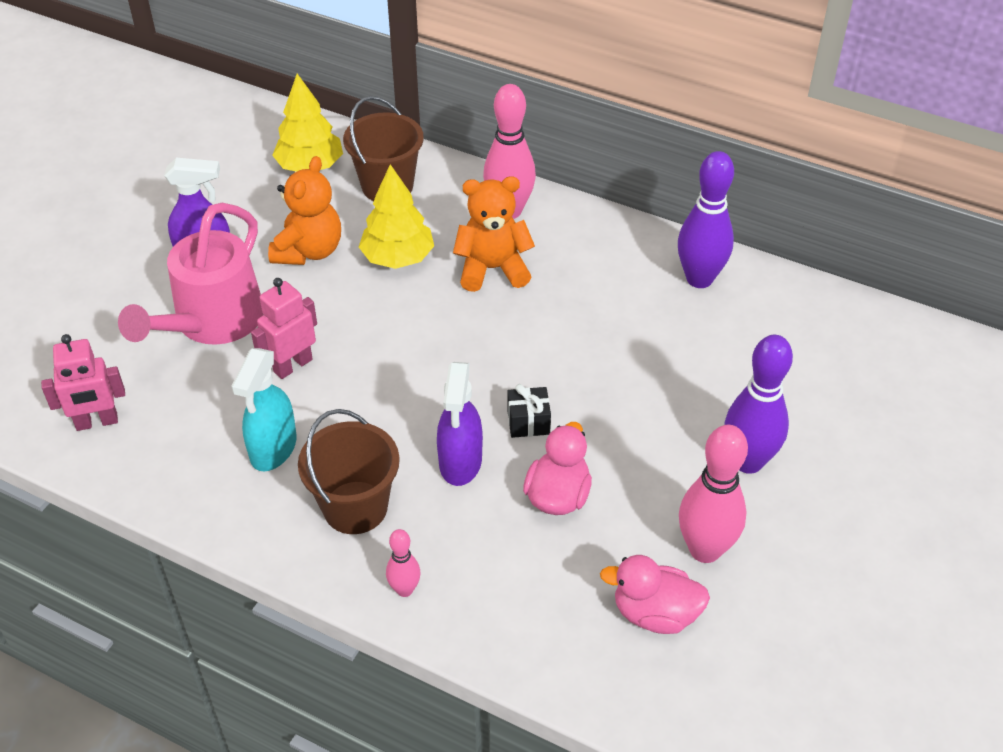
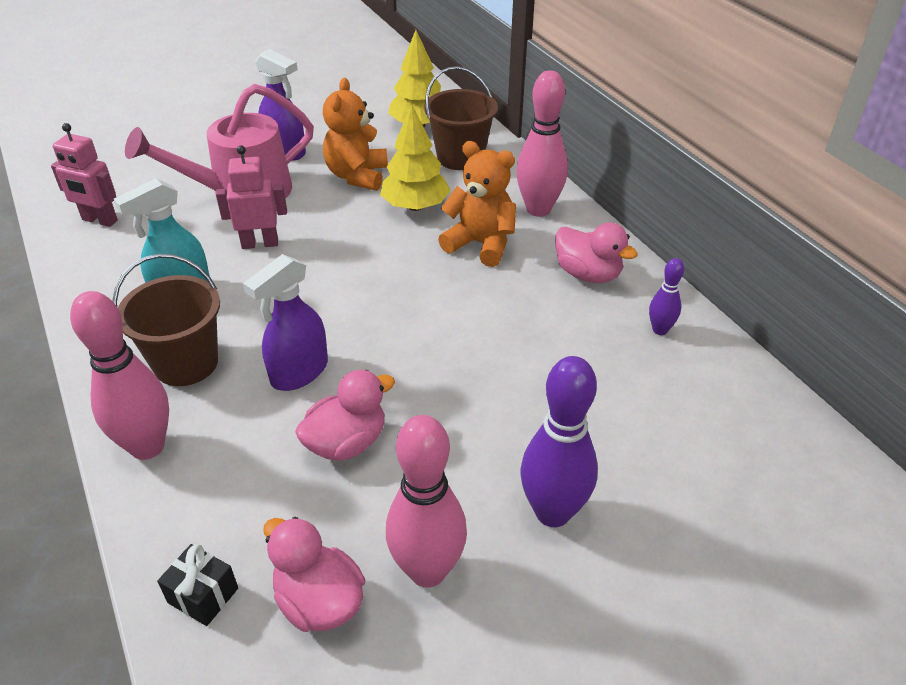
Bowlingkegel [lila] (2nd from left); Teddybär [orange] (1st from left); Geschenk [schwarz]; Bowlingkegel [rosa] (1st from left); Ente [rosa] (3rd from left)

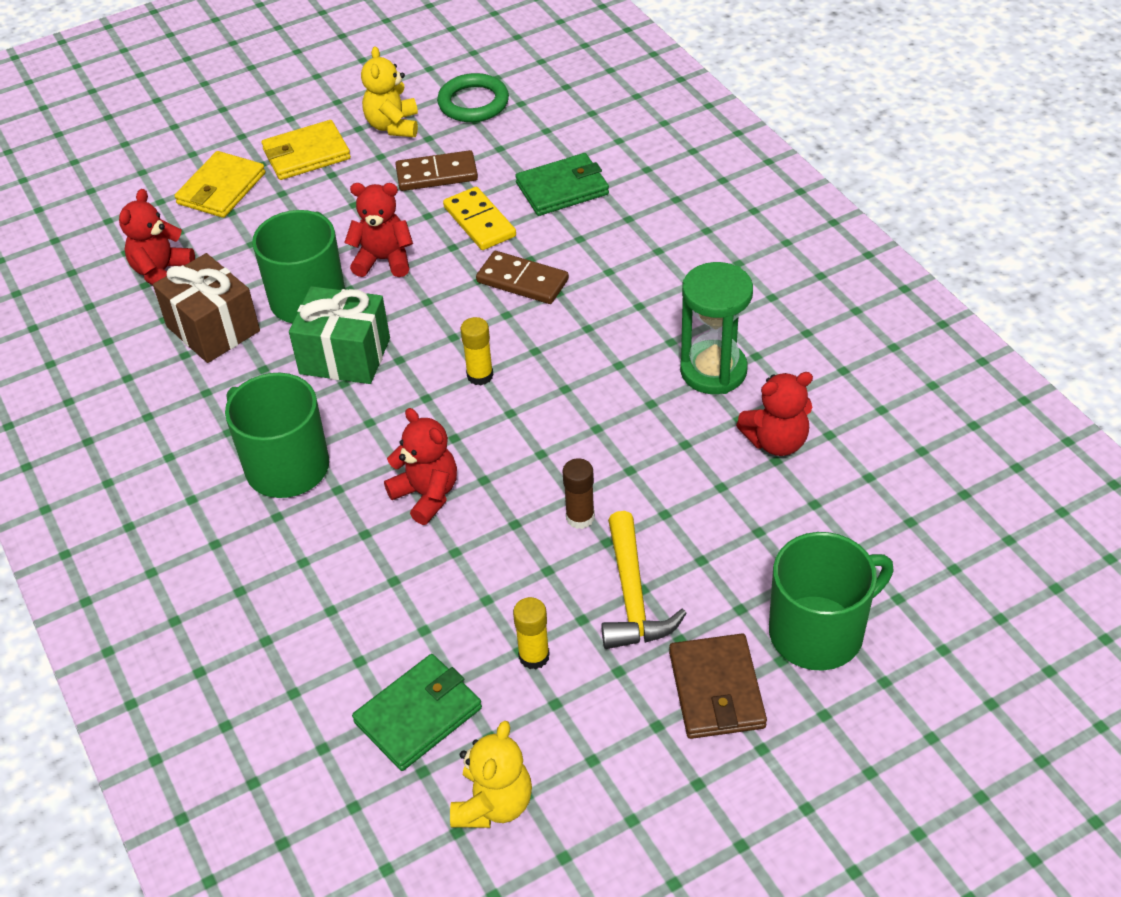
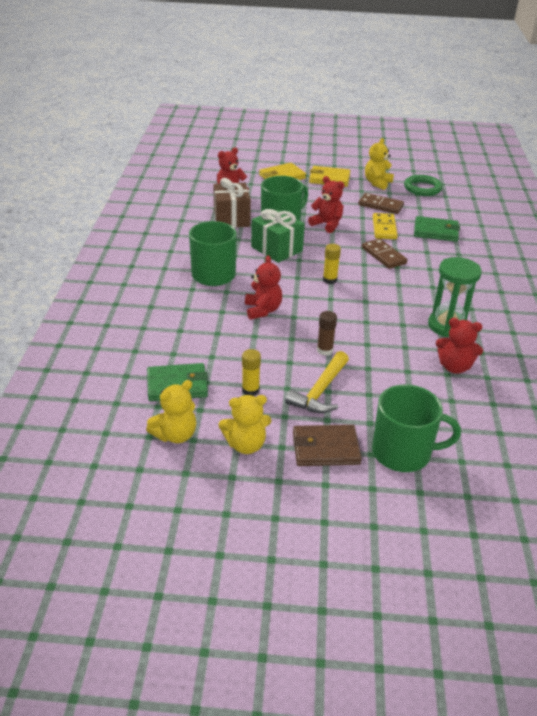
Geldbörse [braun]; Teddybär [gelb] (2nd from left)

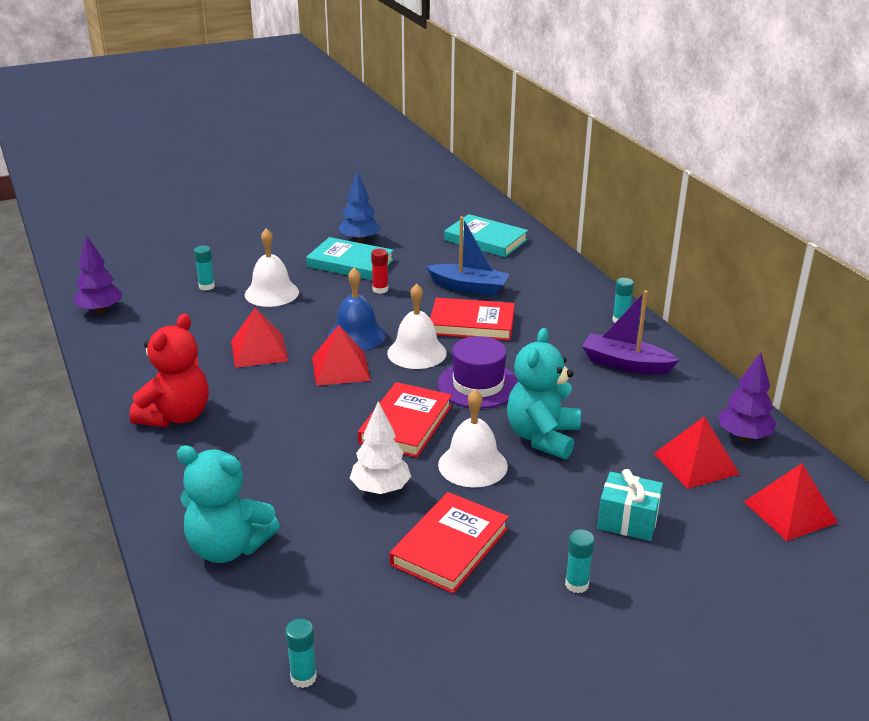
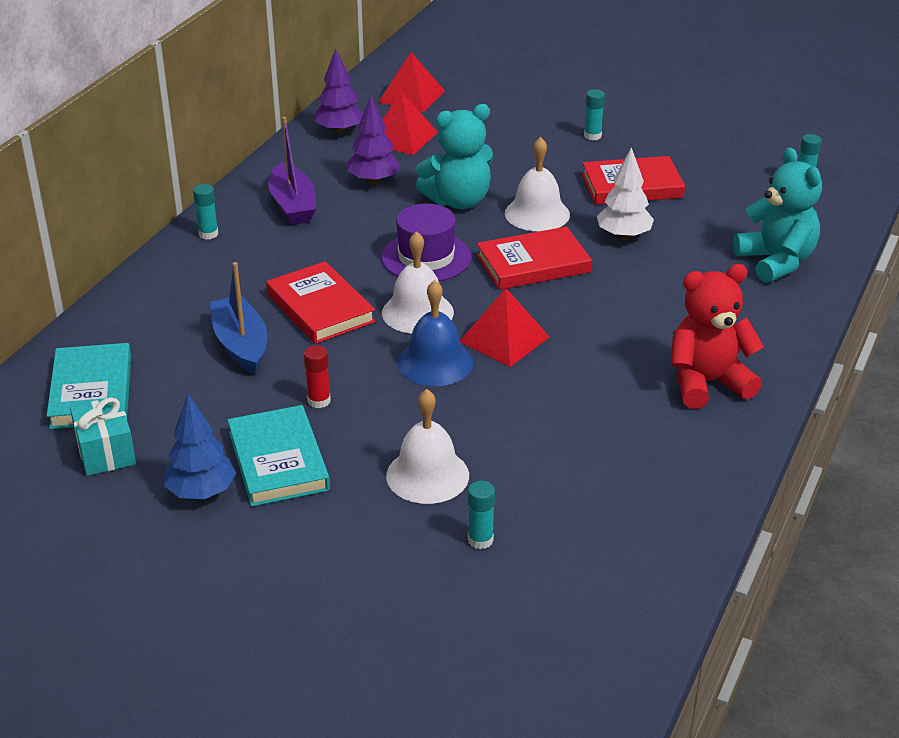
Baum [lila] (2nd from left); Pyramide [rot] (1st from left in the first image); Geschenk [türkis]

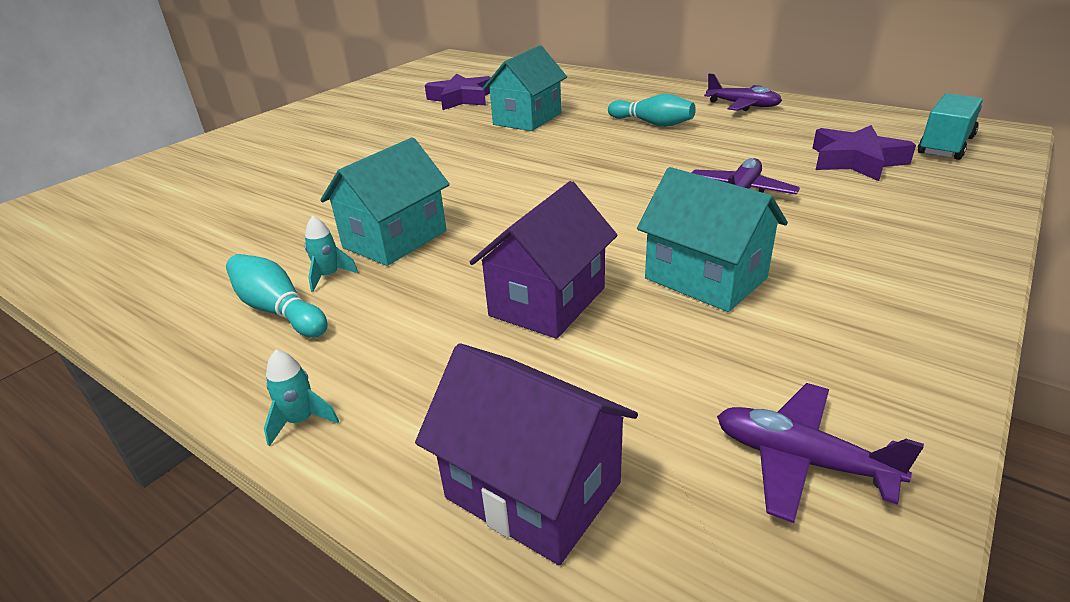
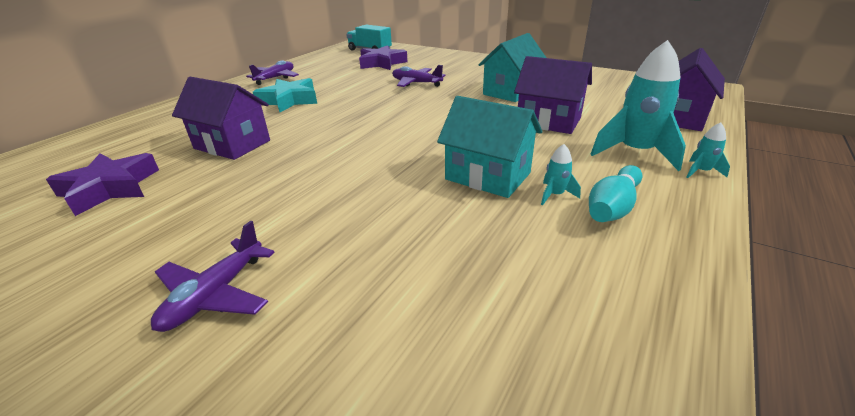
Haus [lila] (1st from left); Stern [türkis]; Flugzeug [lila] (1st from left); Rakete [türkis] (2nd from left)

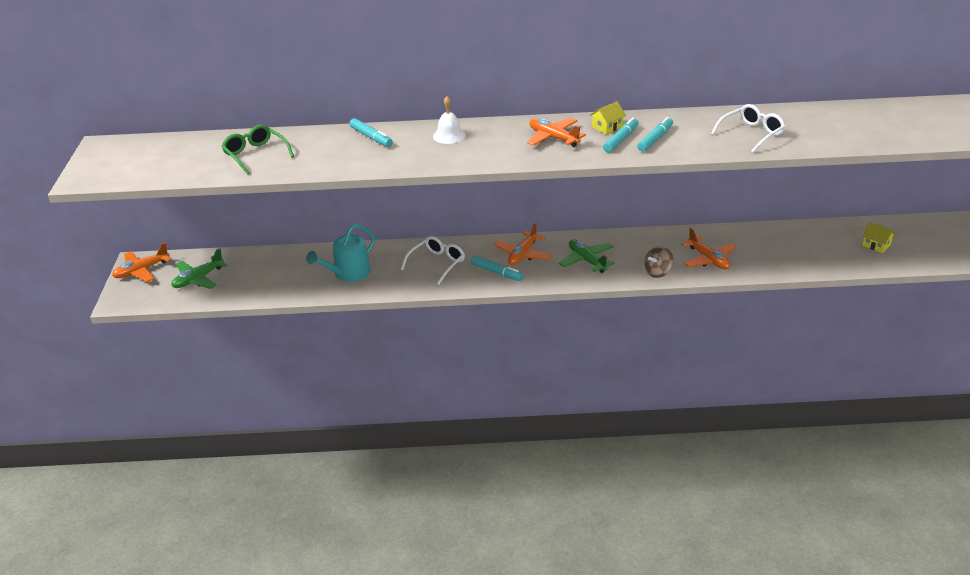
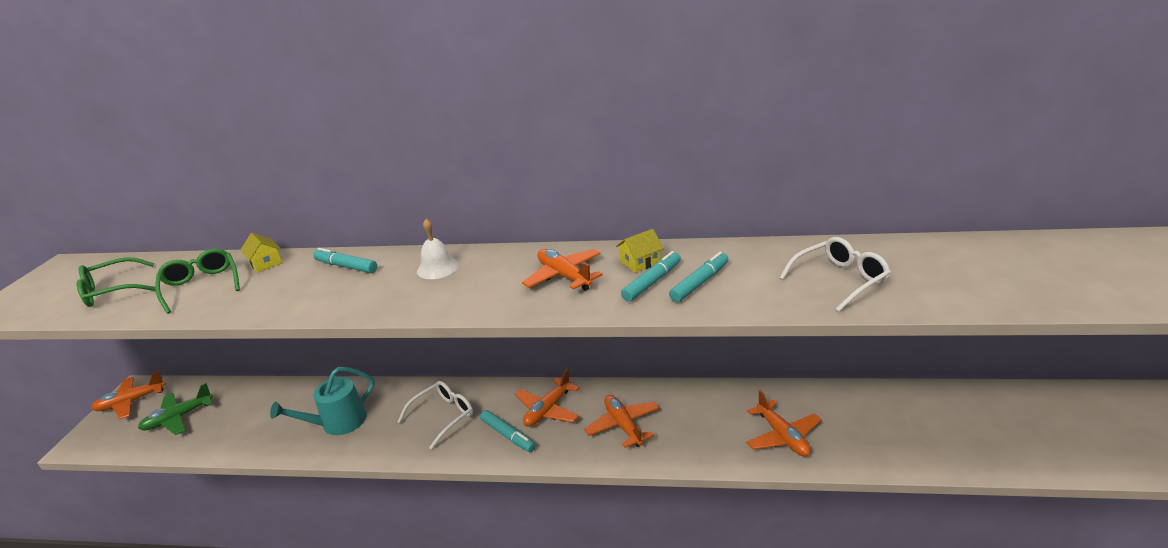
Filzstift [türkis] (1st from left); Haus [gelb] (1st from left); Flugzeug [orange] (4th from left); Kreisel [braun]; Brille [grün] (1st from left)

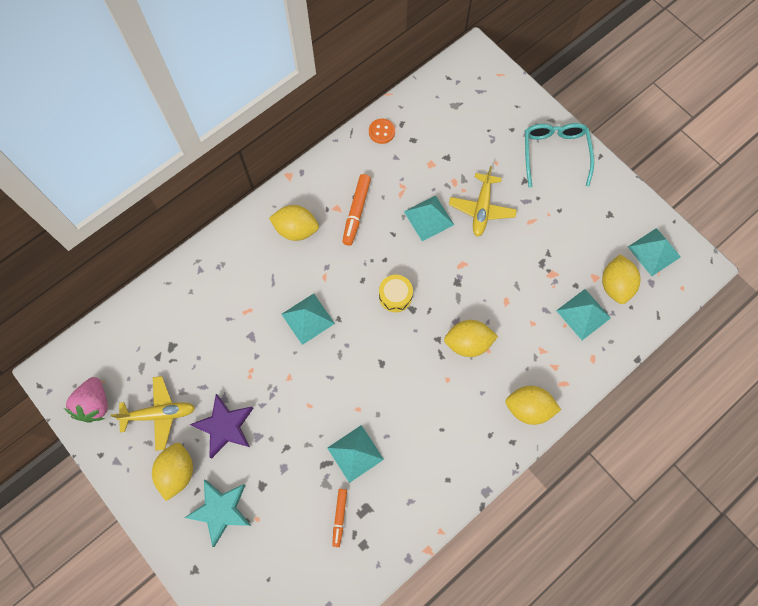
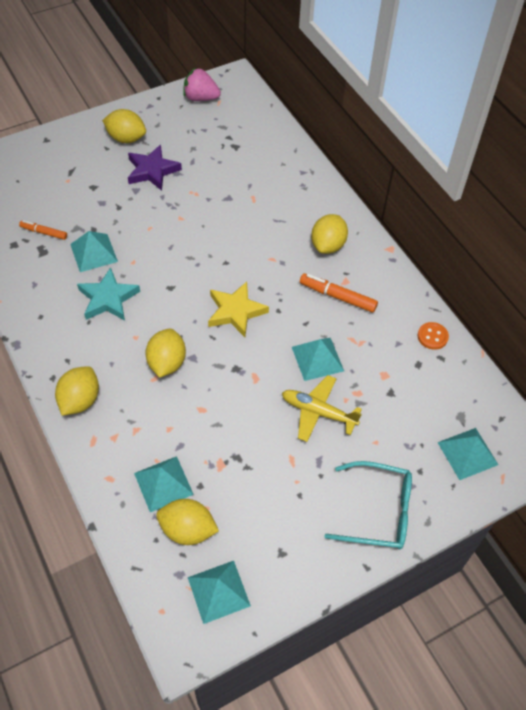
Stern [gelb]; Pyramide [türkis] (5th from left); Flugzeug [gelb] (1st from left in the first image); Stern [türkis]

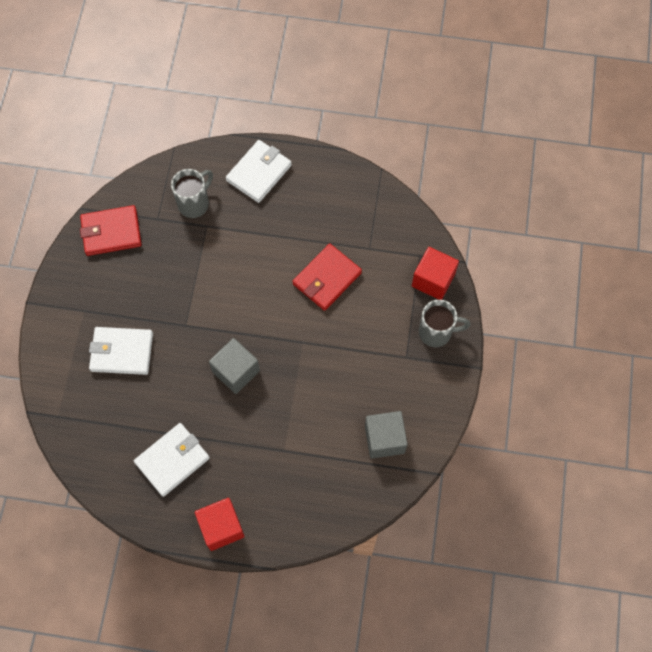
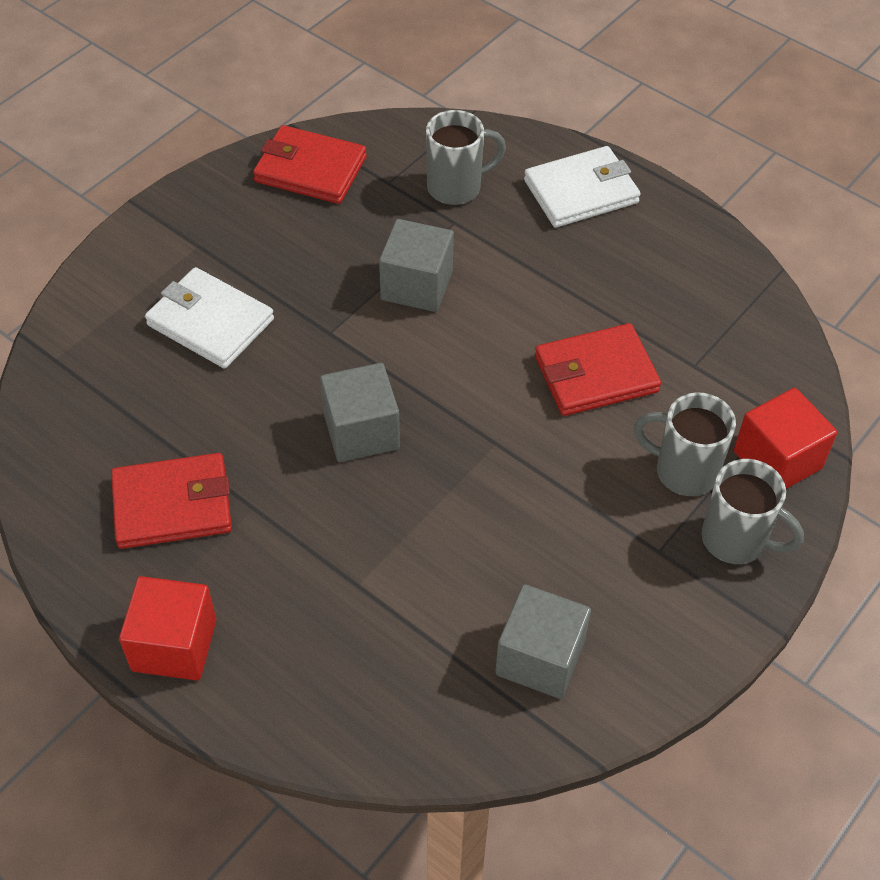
Geldbörse [rot] (1st from left); Kubus [grau] (2nd from left); Tasse [grau] (2nd from left)

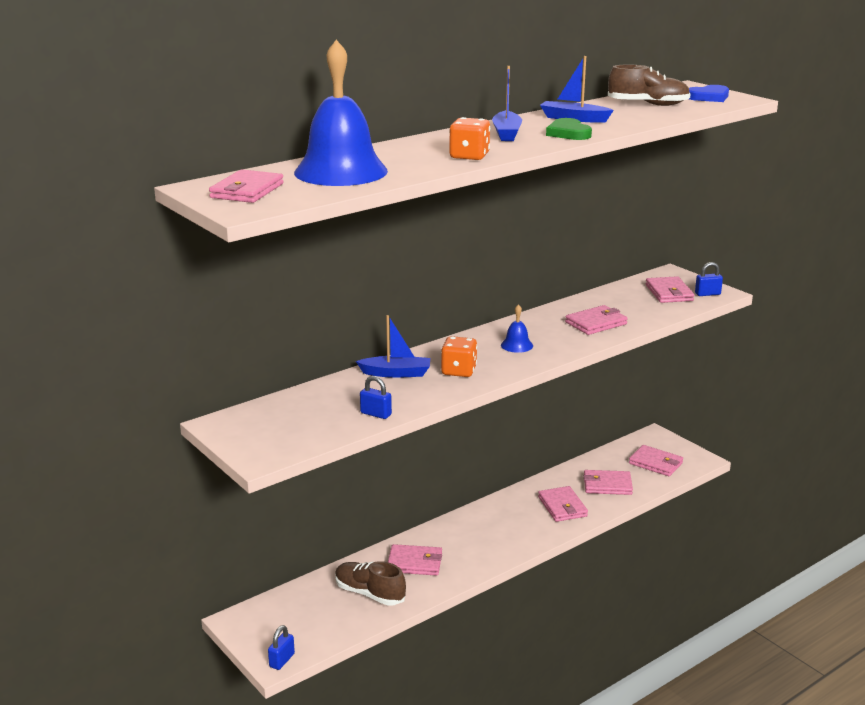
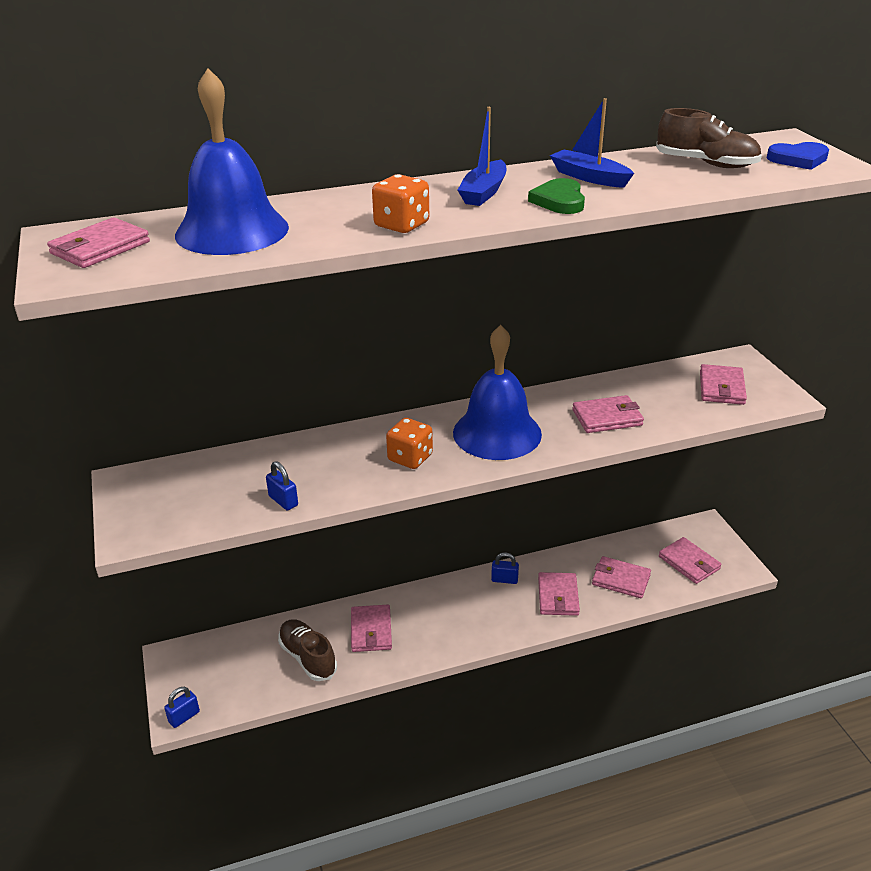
Vorhängeschloss [blau] (3rd from left); Glocke [blau] (2nd from left); Boot [blau] (1st from left in the first image); Geldbörse [rosa] (2nd from left)

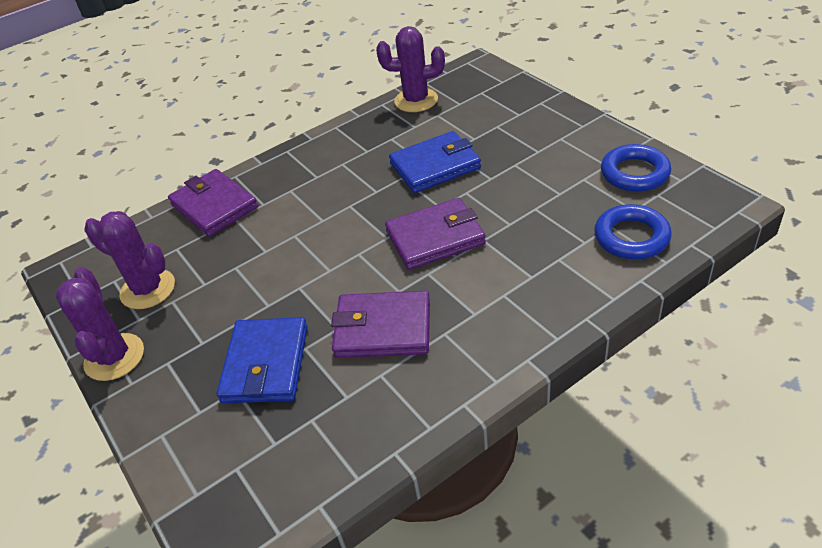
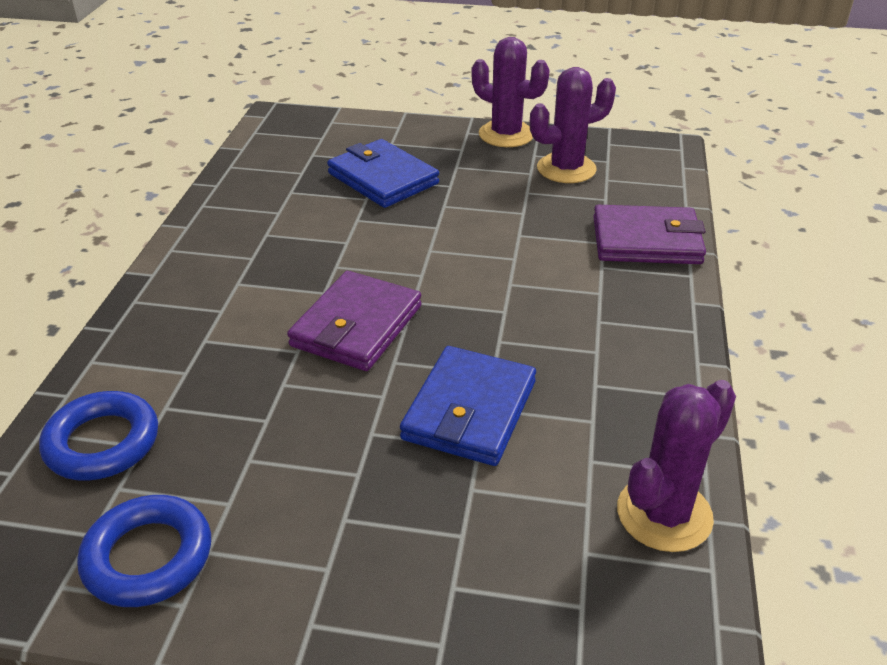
Geldbörse [lila] (2nd from left in the first image)

